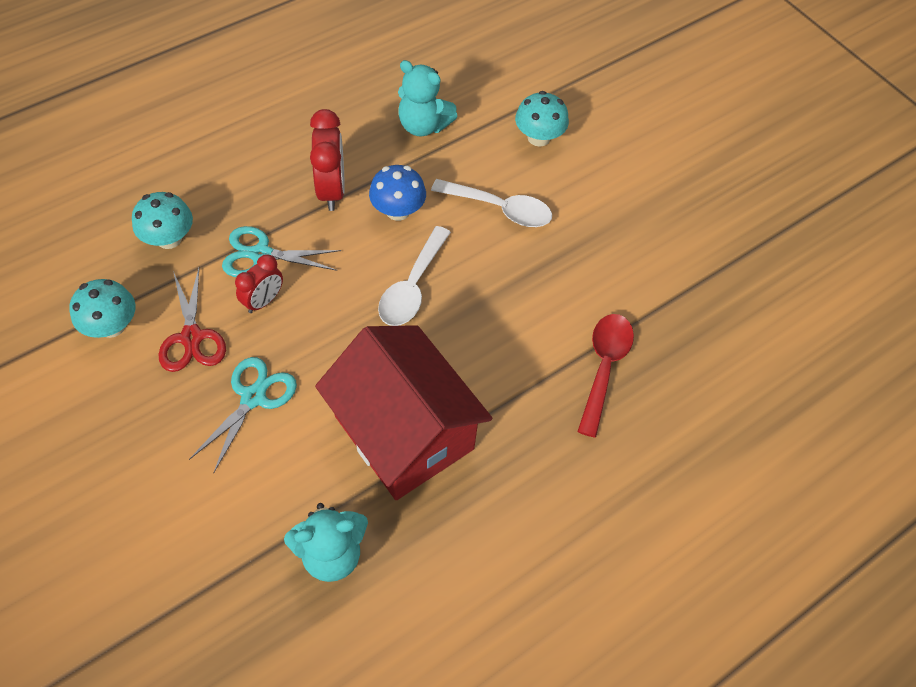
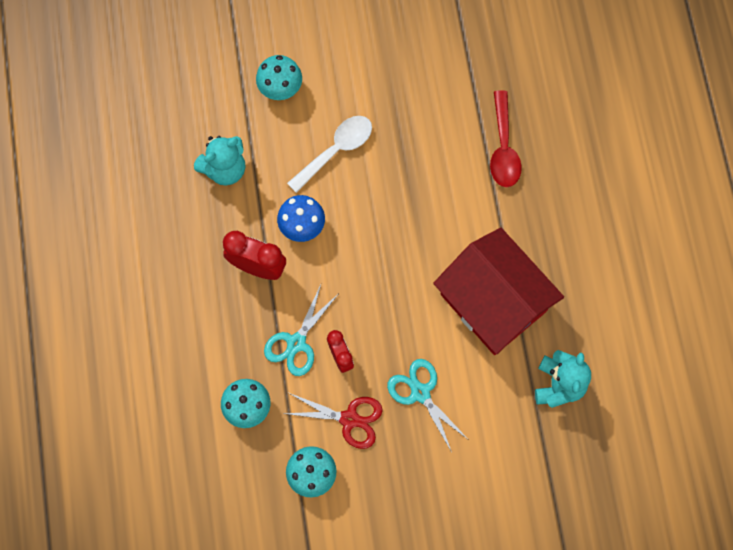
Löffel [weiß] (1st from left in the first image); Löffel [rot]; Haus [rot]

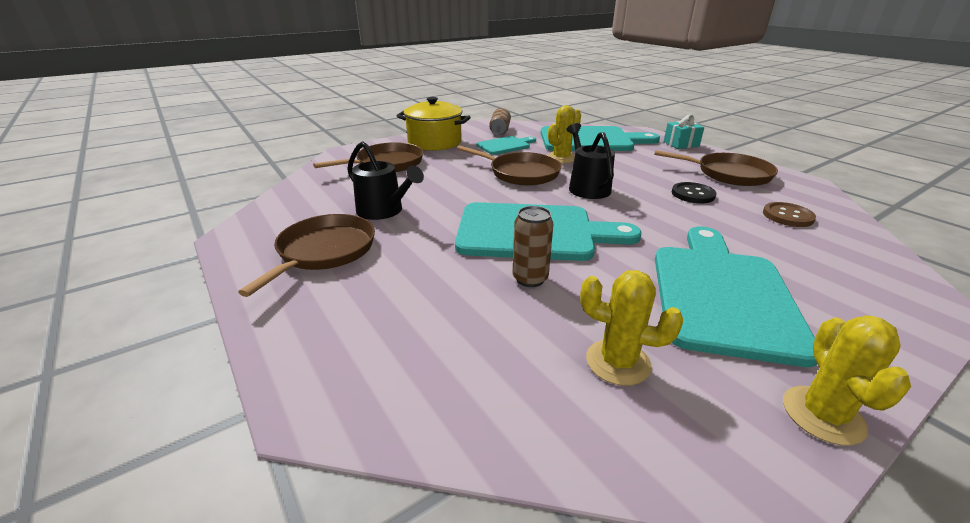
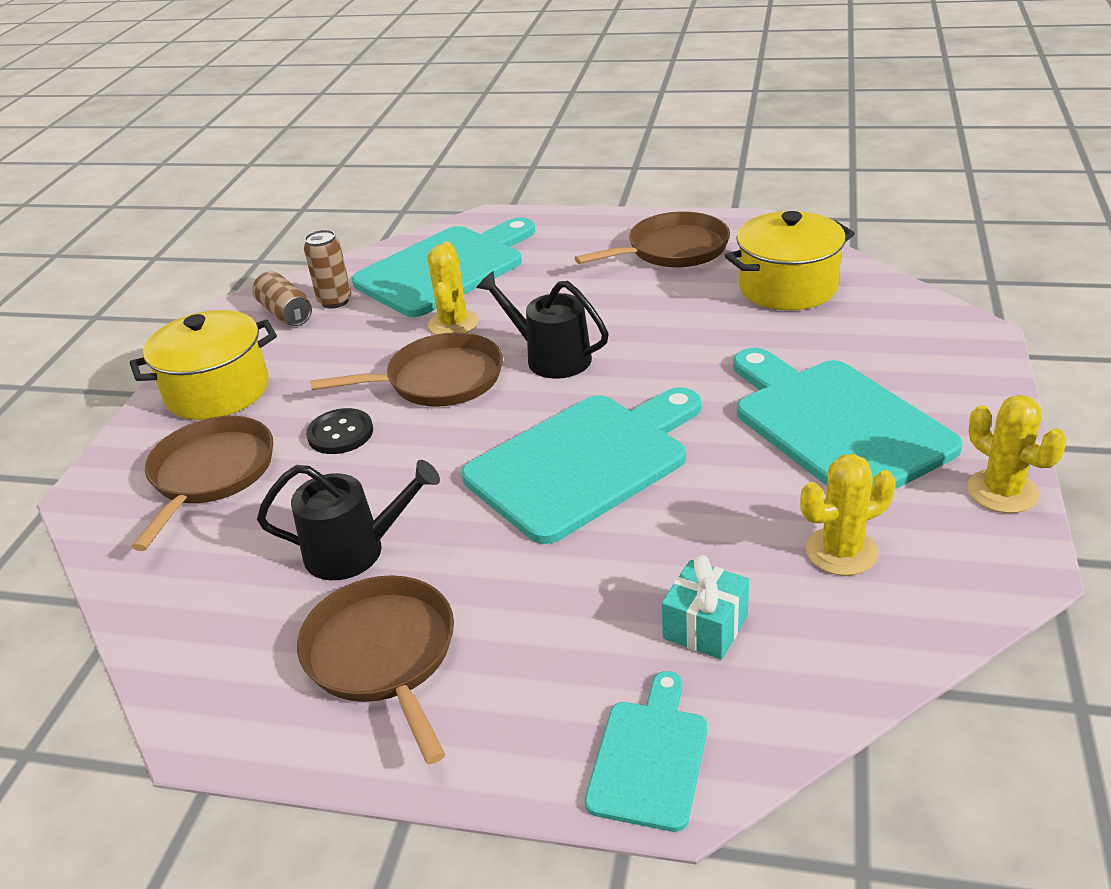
Geschenk [türkis]; Schneidebrett [türkis] (3rd from left); Knopf [schwarz]; Kochtopf [gelb] (2nd from left); Dose [braun] (2nd from left)

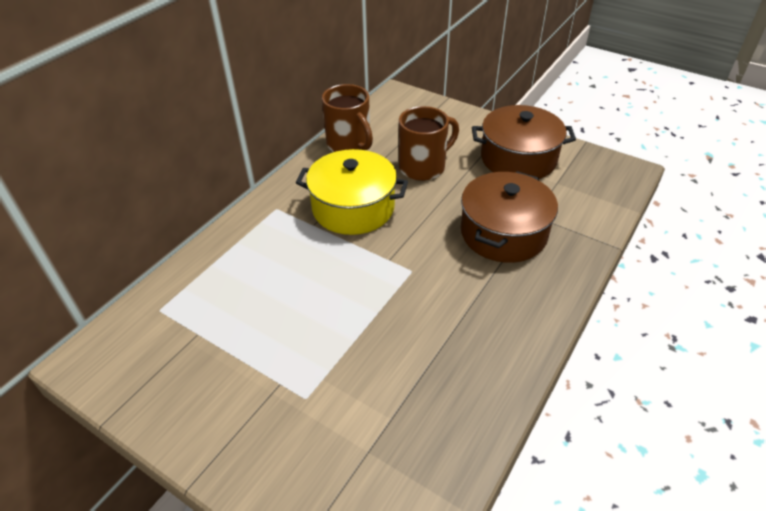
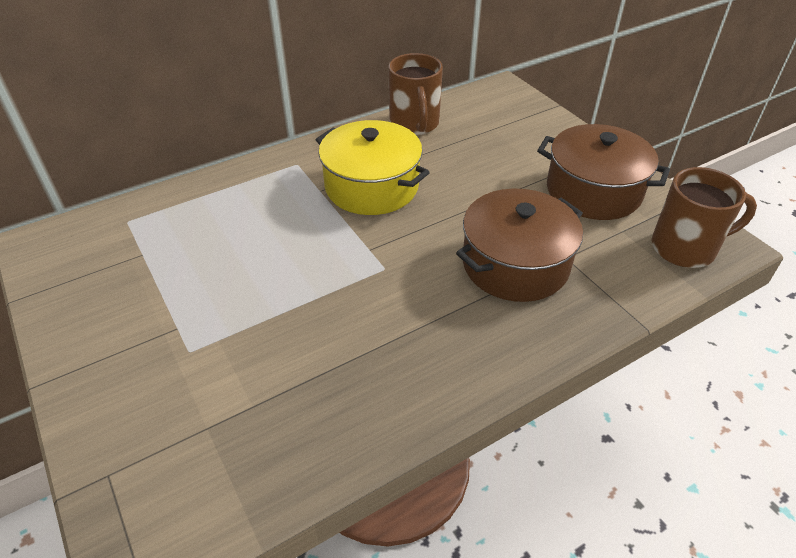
Tasse [braun] (2nd from left)

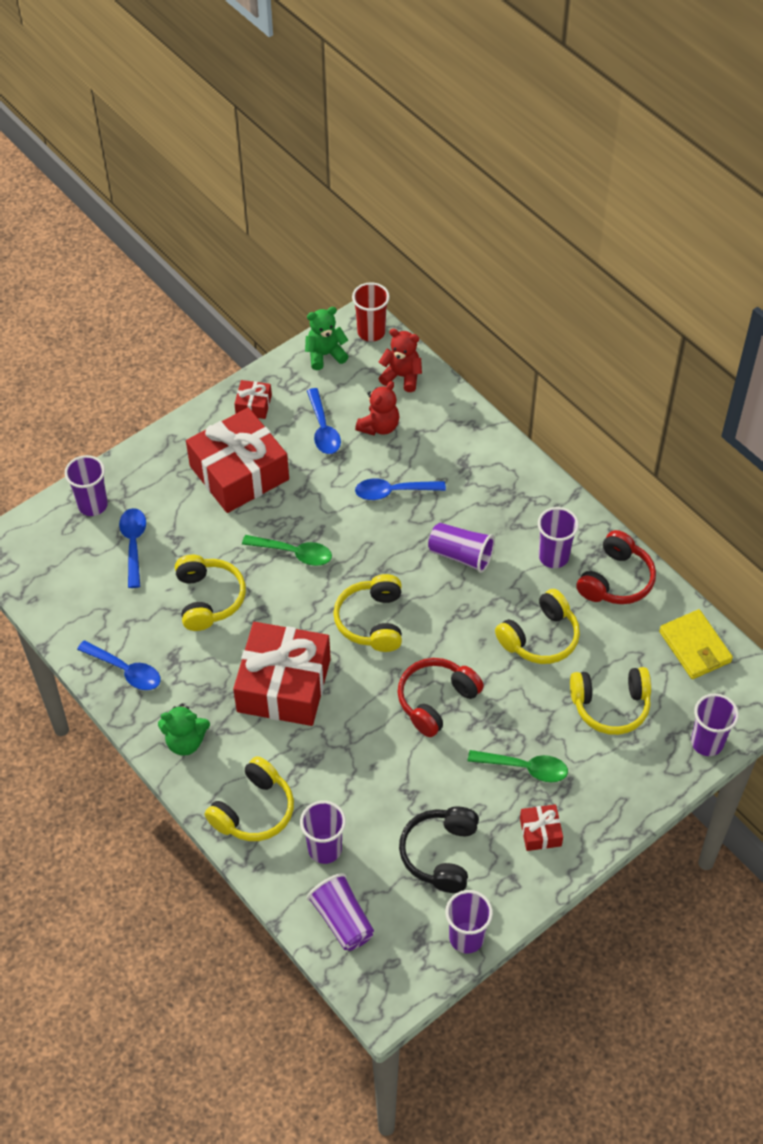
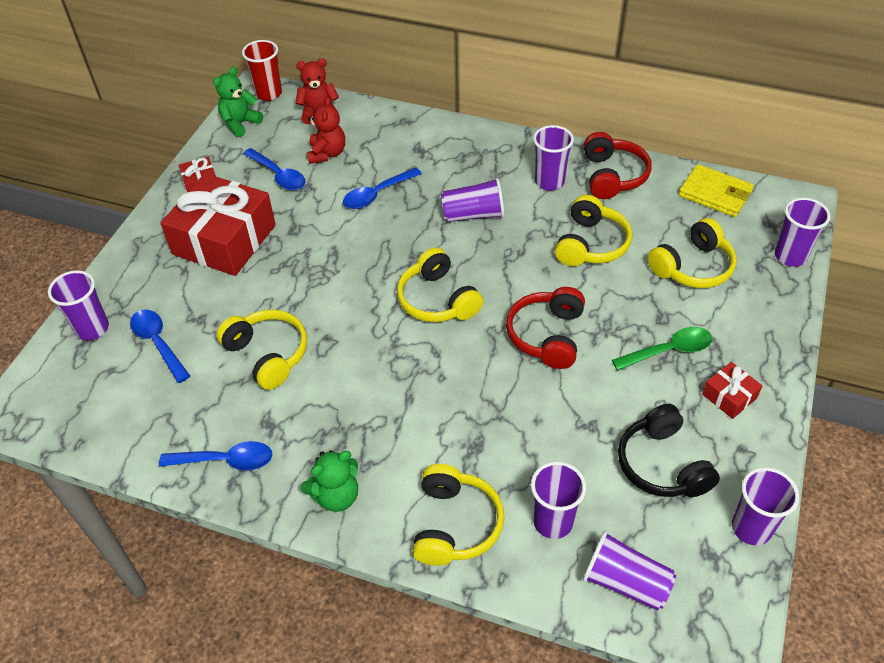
Löffel [grün] (1st from left in the first image); Geschenk [rot] (3rd from left in the first image)

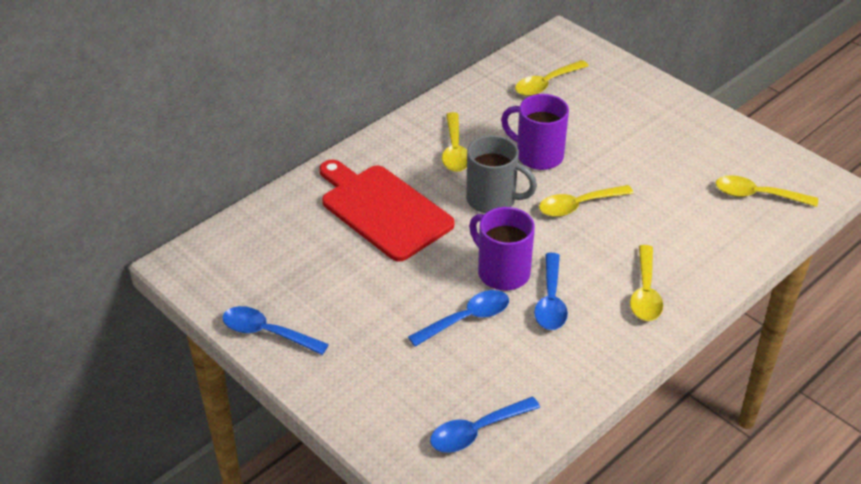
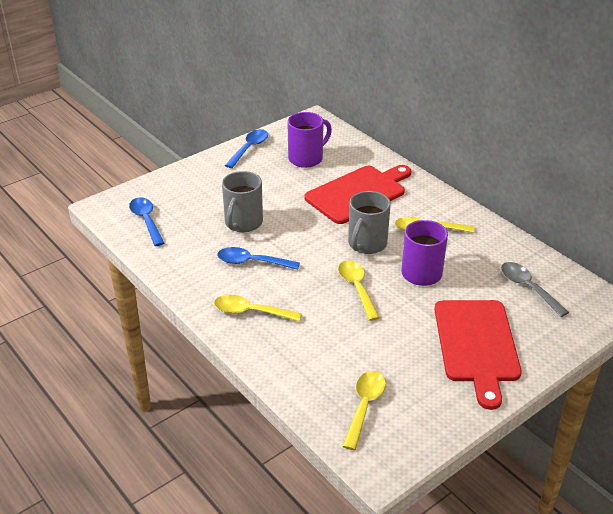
Löffel [grau]; Tasse [lila] (1st from left); Tasse [grau] (1st from left); Schneidebrett [rot] (2nd from left)

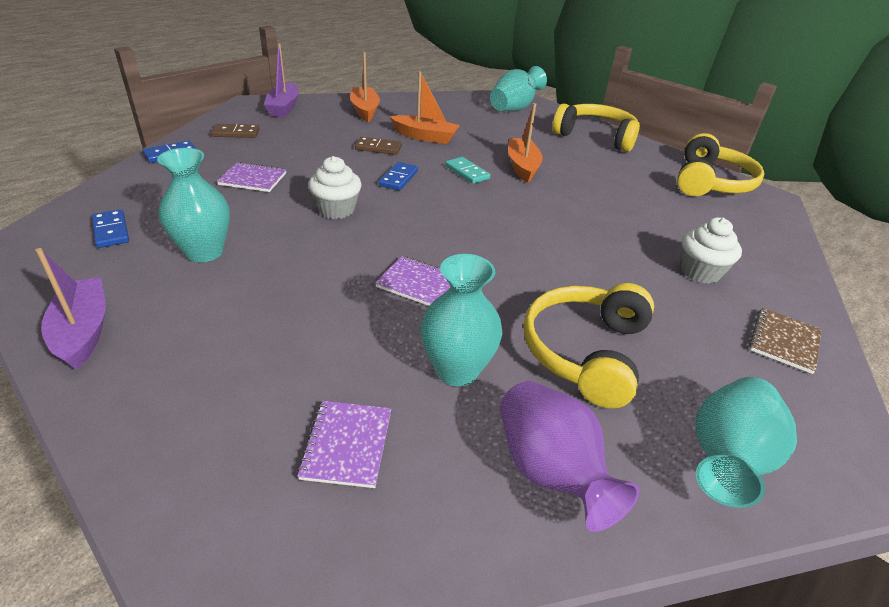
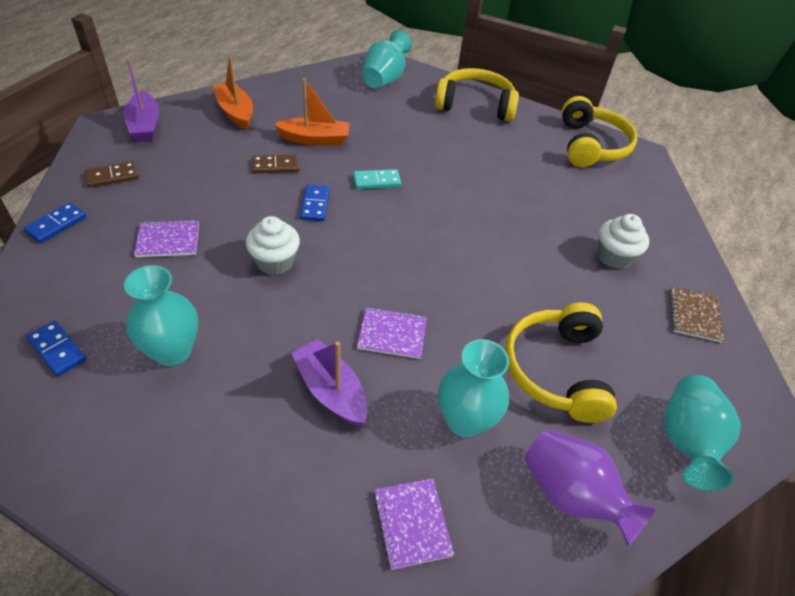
Boot [orange] (3rd from left in the first image); Dominostein [türkis]; Boot [lila] (2nd from left)

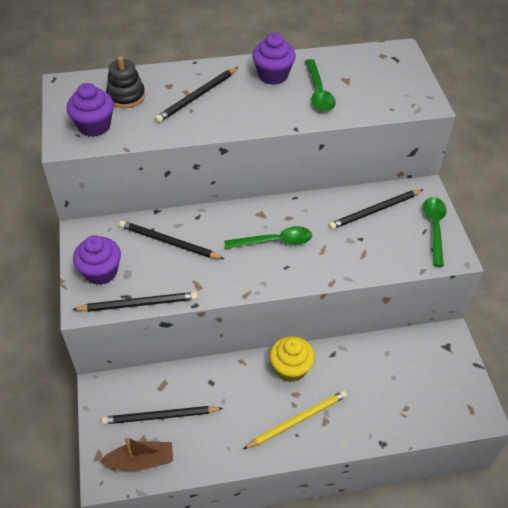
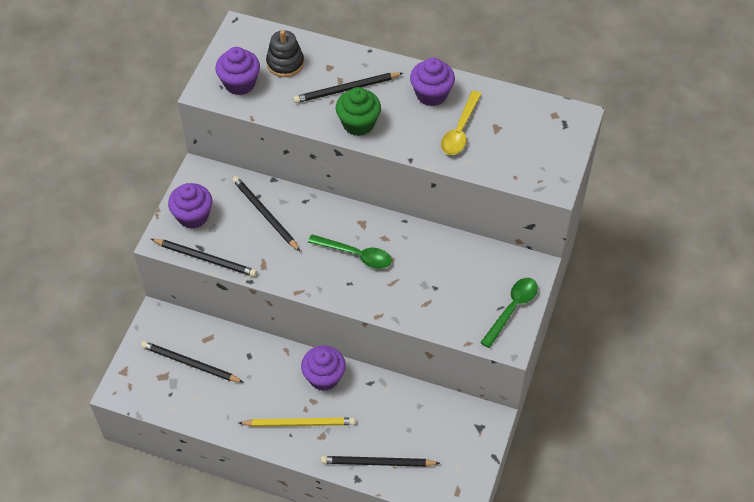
Löffel [gelb]; Bleistift [schwarz] (5th from left); Muffin [lila] (3rd from left); Boot [braun]; Muffin [grün]

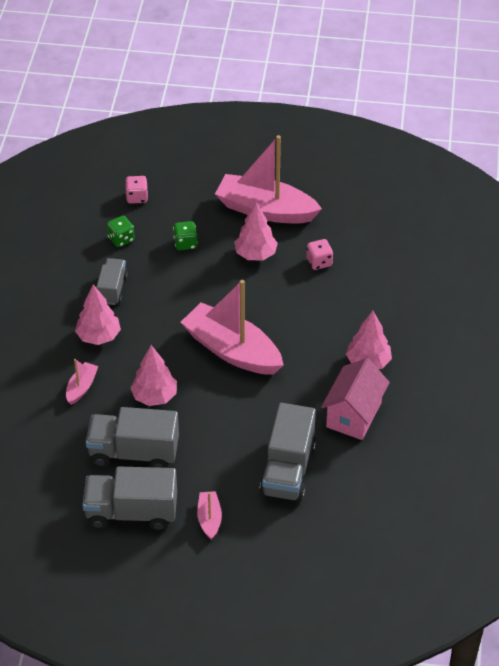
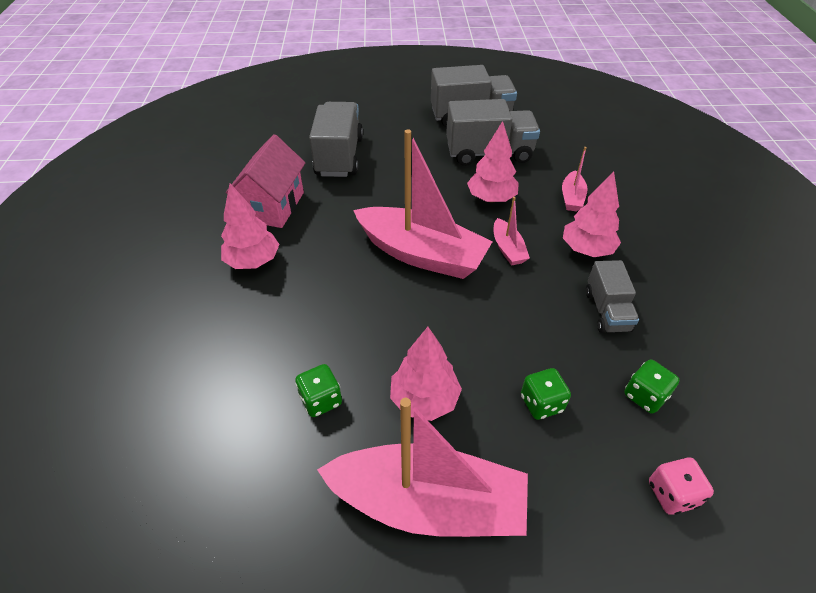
Spielwürfel [grün] (1st from left); Boot [rosa] (3rd from left)

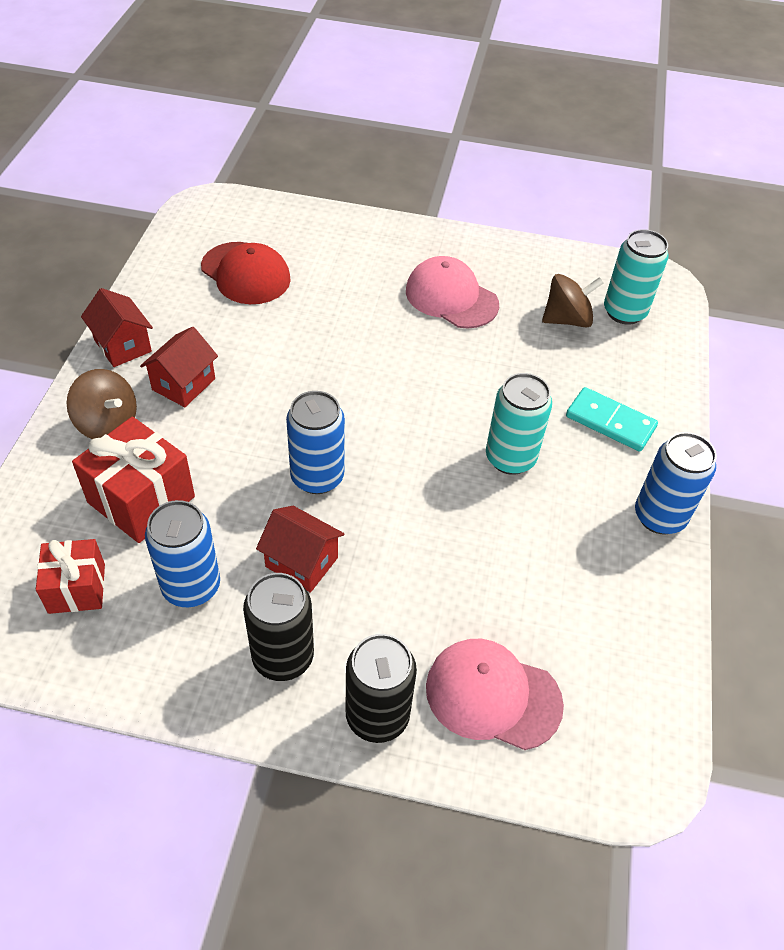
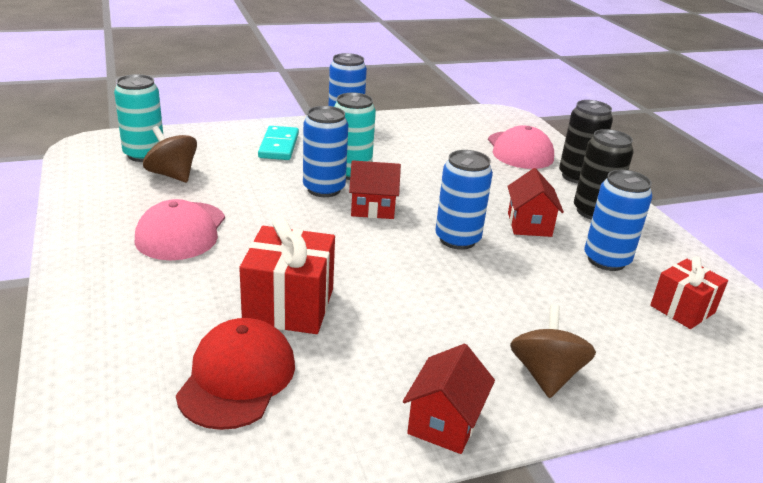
Haus [rot] (1st from left); Geschenk [rot] (1st from left); Dose [blau] (1st from left)

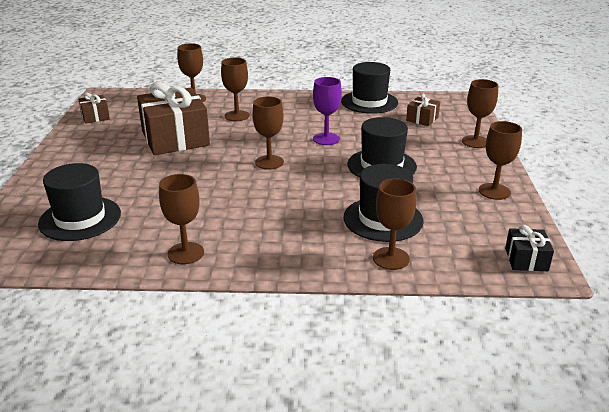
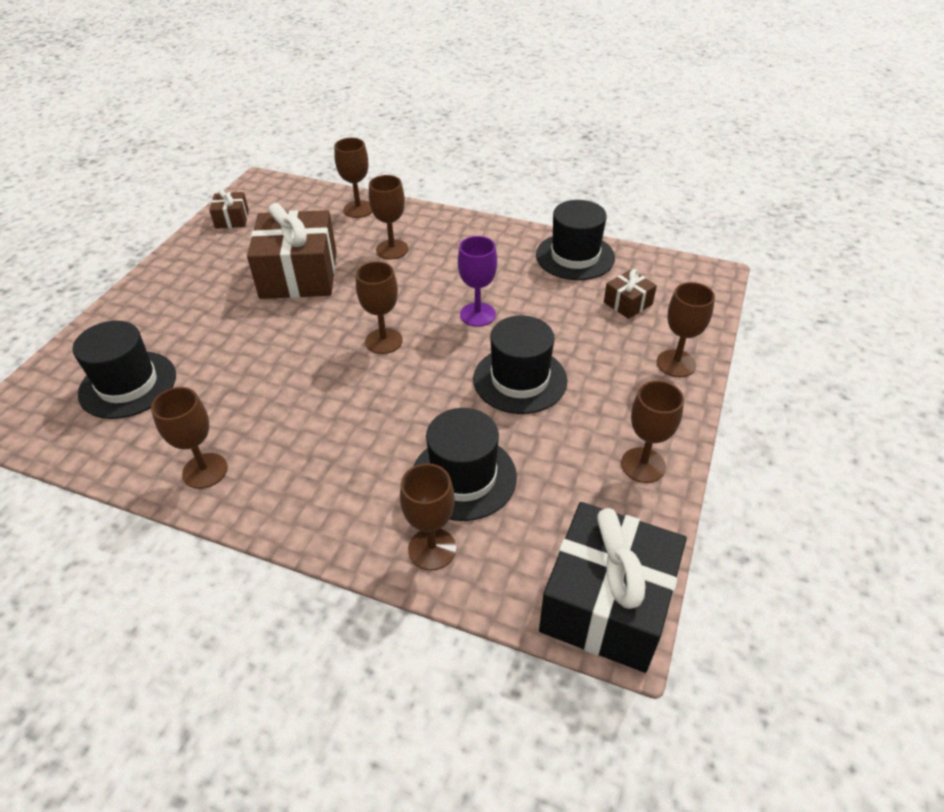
Geschenk [schwarz]

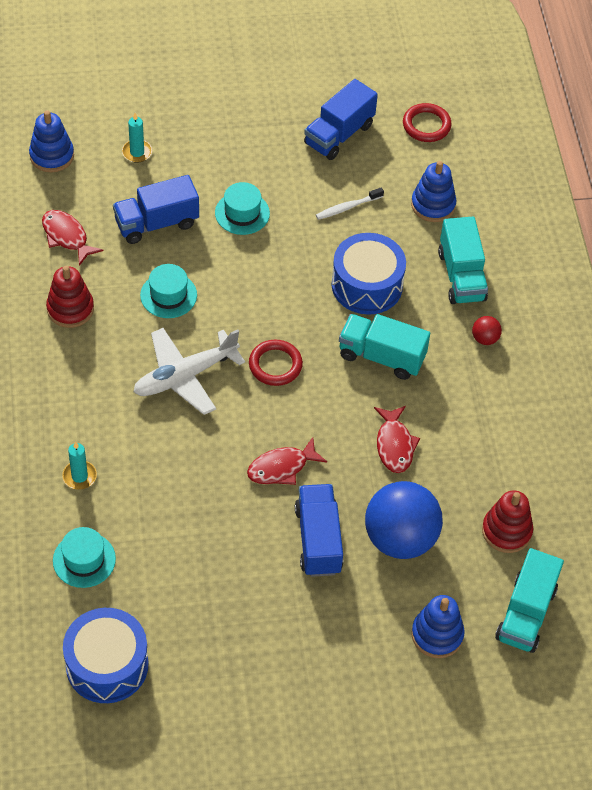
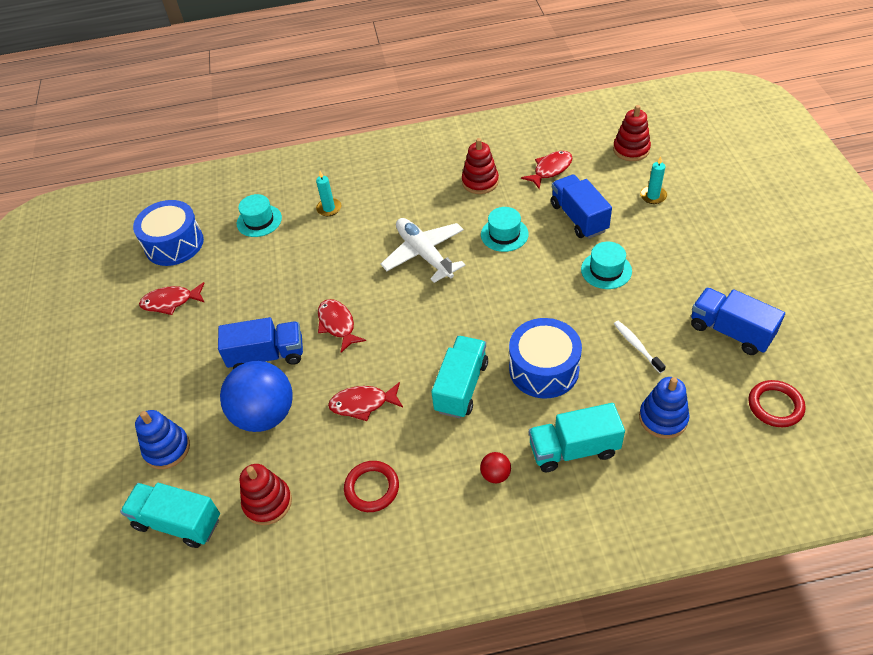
Stapelspielzeug [rot] (3rd from left); Ring [rot] (1st from left); Fisch [rot] (1st from left)

